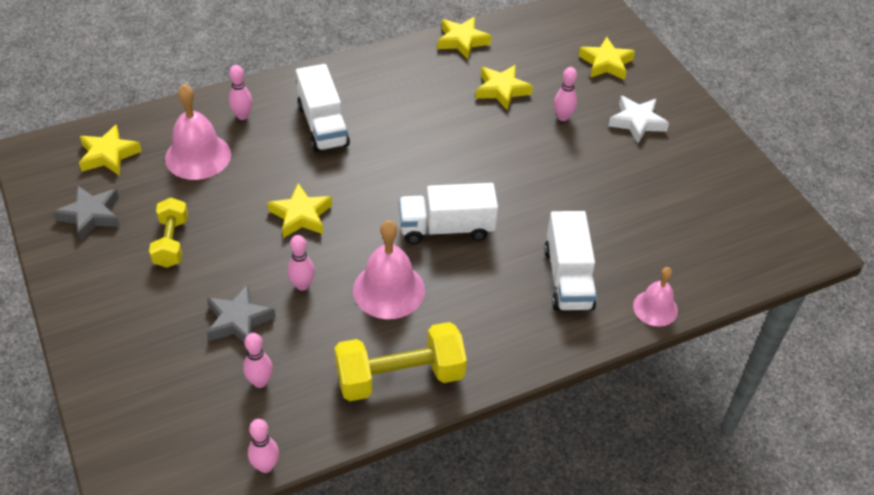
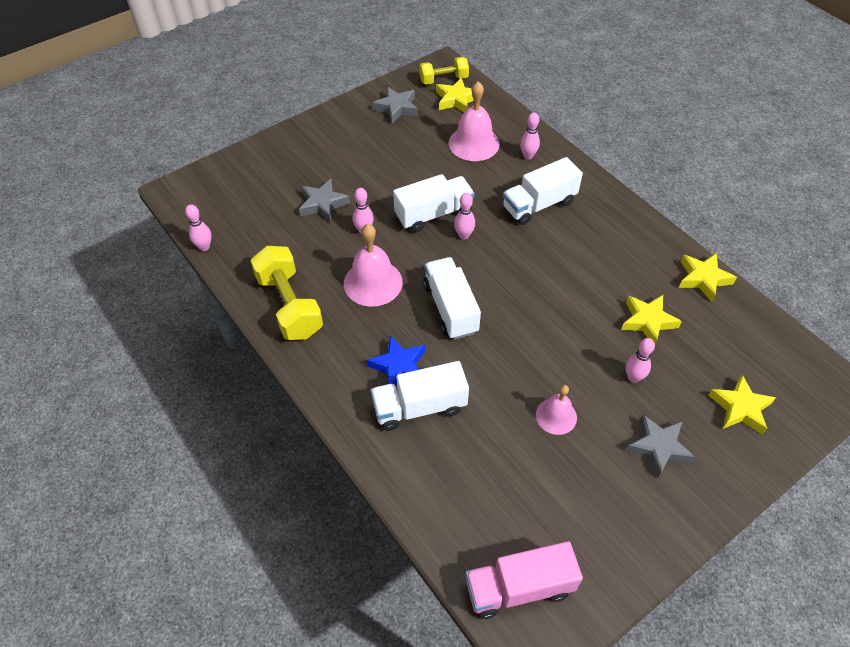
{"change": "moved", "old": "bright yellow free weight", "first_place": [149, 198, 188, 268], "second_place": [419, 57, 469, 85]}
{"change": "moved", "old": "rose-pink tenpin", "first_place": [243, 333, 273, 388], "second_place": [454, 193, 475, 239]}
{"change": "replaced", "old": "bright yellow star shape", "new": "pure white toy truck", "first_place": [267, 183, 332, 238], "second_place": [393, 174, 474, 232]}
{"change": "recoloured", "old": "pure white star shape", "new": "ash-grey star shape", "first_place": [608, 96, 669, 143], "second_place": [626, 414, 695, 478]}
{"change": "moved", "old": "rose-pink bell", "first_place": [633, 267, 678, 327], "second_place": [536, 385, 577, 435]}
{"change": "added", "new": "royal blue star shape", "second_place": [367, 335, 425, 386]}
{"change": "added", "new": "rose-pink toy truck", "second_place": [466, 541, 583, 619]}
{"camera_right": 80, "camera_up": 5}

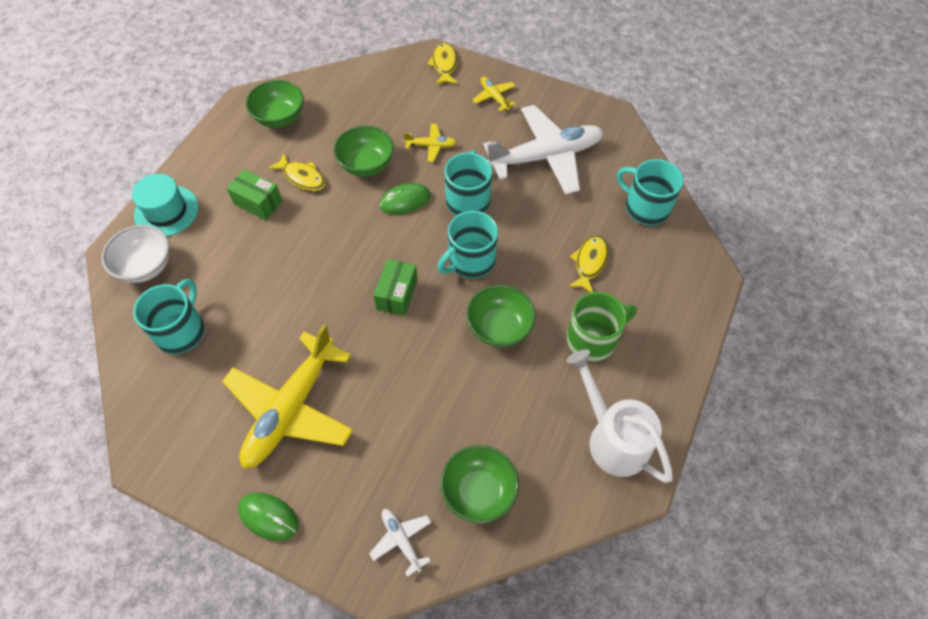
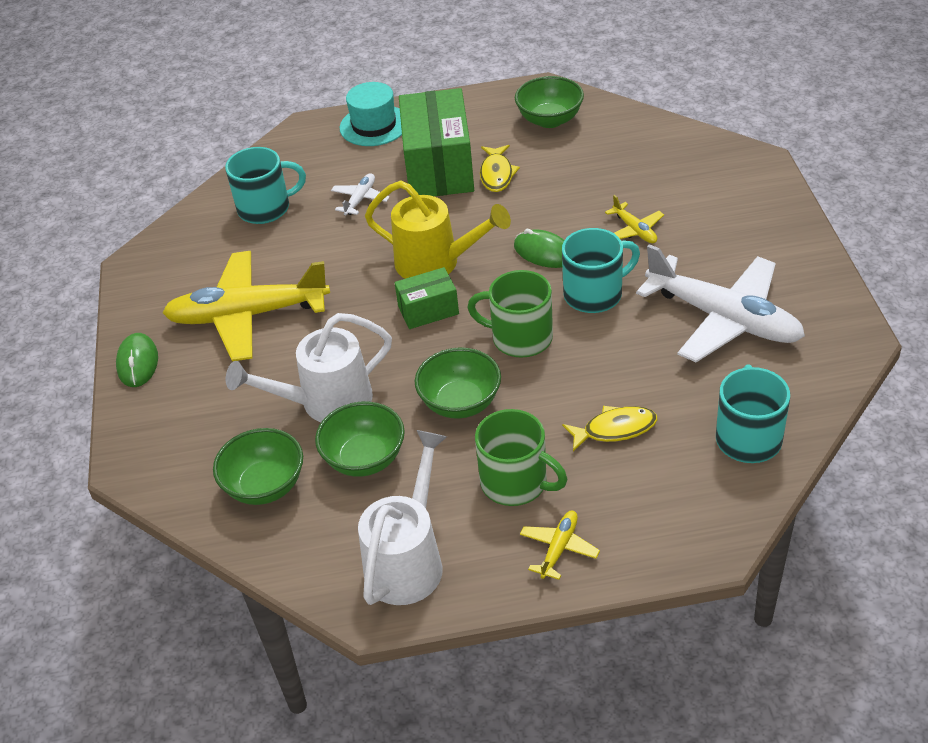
{"change": "removed", "old": "pure white serving bowl", "first_place": [102, 225, 169, 283]}
{"change": "resized", "old": "leaf-green parcel", "first_place": [227, 169, 283, 220], "second_place": [399, 88, 474, 197], "factor": 1.97}
{"change": "moved", "old": "leaf-green serving bowl", "first_place": [334, 126, 394, 177], "second_place": [315, 402, 405, 477]}
{"change": "moved", "old": "pure white aeroplane", "first_place": [369, 509, 431, 577], "second_place": [331, 173, 390, 215]}
{"change": "removed", "old": "bright yellow fish figure", "first_place": [427, 43, 457, 85]}
{"change": "recoloured", "old": "aqua tea mug", "new": "leaf-green tea mug", "first_place": [437, 211, 498, 278], "second_place": [467, 270, 553, 358]}
{"change": "moved", "old": "bright yellow aeroplane", "first_place": [473, 77, 516, 112], "second_place": [520, 511, 600, 580]}
{"change": "added", "new": "pure white sprinkling can", "second_place": [226, 313, 392, 422]}
{"change": "added", "new": "bright yellow sprinkling can", "second_place": [365, 181, 511, 279]}
{"camera_right": 60, "camera_up": -15}

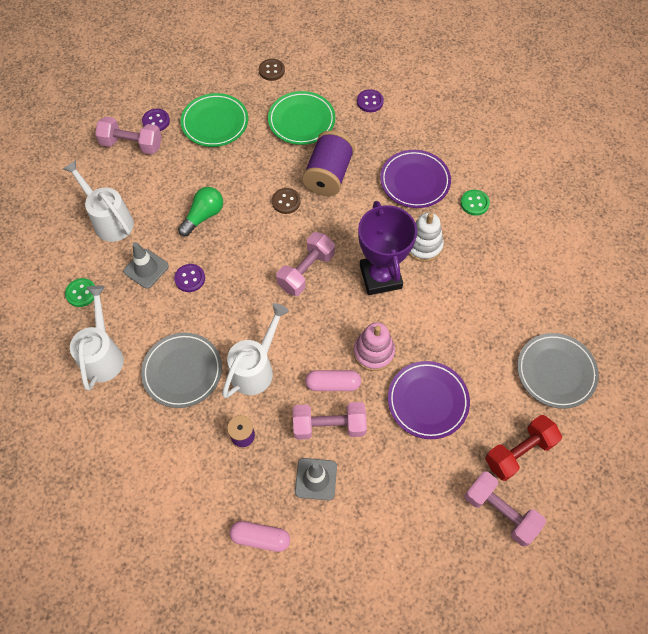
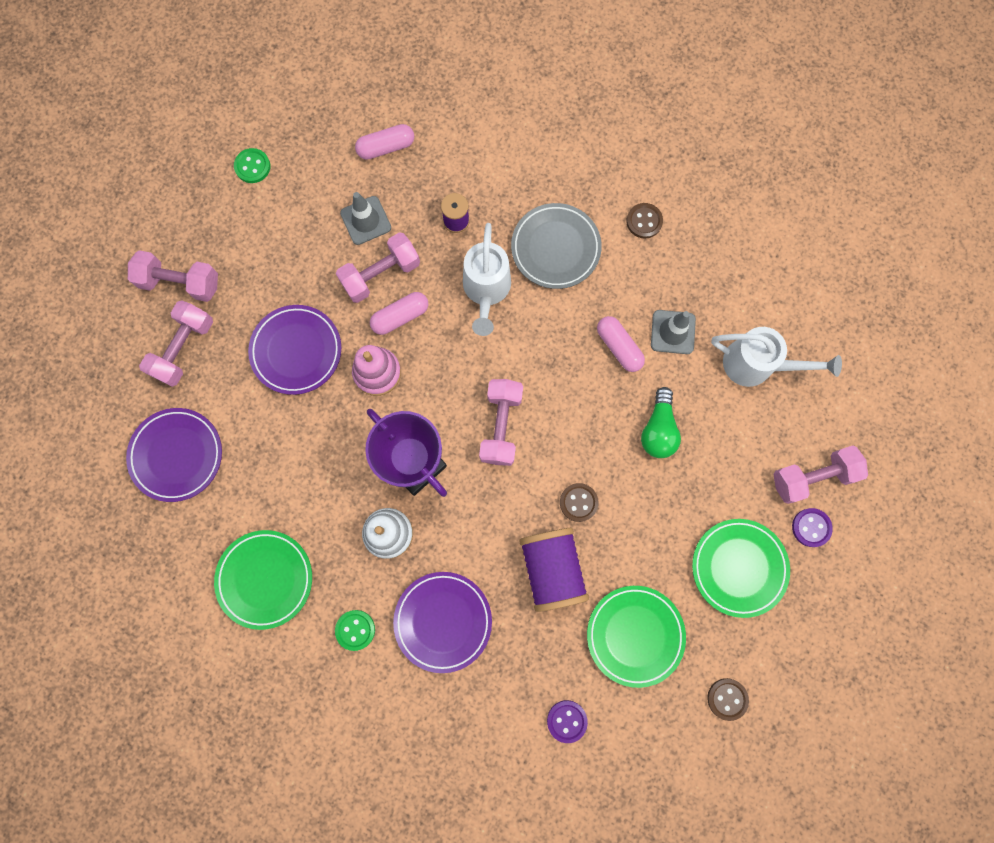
{"change": "moved", "old": "leaf-green sewing button", "first_place": [65, 278, 95, 307], "second_place": [234, 148, 270, 183]}
{"change": "replaced", "old": "pure white sprinkling can", "new": "brown sewing button", "first_place": [70, 285, 124, 391], "second_place": [626, 203, 663, 239]}
{"change": "replaced", "old": "purple sewing button", "new": "rose-pink pill", "first_place": [174, 264, 205, 292], "second_place": [597, 316, 645, 372]}
{"change": "recoloured", "old": "crimson free weight", "new": "rose-pink free weight", "first_place": [485, 415, 562, 481], "second_place": [139, 300, 213, 387]}
{"change": "recoloured", "old": "ash-grey flat dish", "new": "purple flat dish", "first_place": [517, 333, 599, 409], "second_place": [126, 408, 222, 502]}
{"change": "added", "new": "leaf-green flat dish", "second_place": [214, 530, 312, 630]}
{"camera_right": 150, "camera_up": 15}

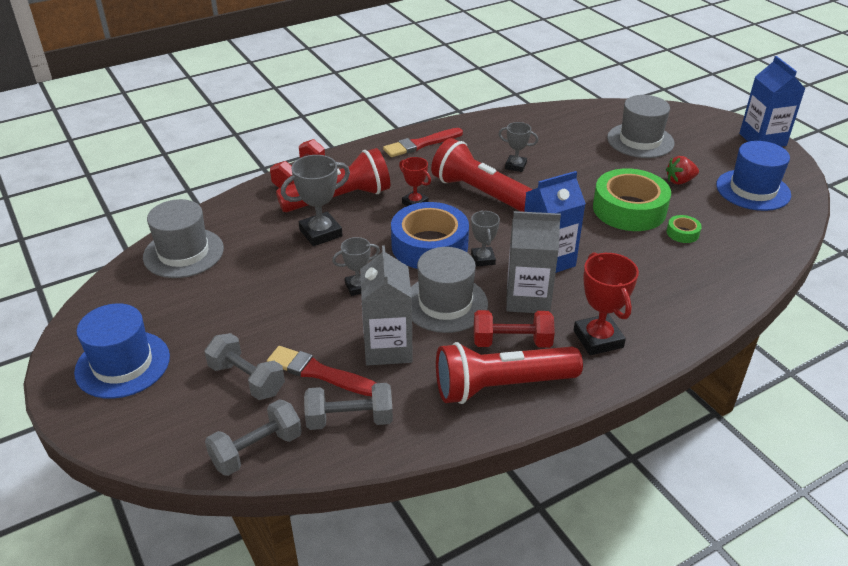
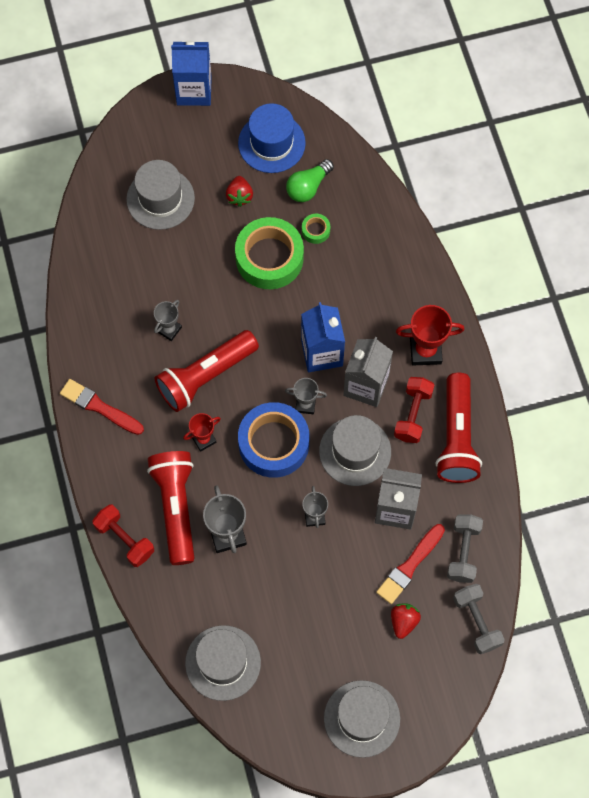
{"change": "recoloured", "old": "royal blue top hat", "new": "ash-grey top hat", "first_place": [74, 303, 170, 399], "second_place": [324, 680, 400, 758]}
{"change": "replaced", "old": "ash-grey free weight", "new": "crimson berry", "first_place": [205, 333, 285, 400], "second_place": [391, 604, 421, 639]}
{"change": "turned", "old": "crimson paint brush", "first_place": [383, 128, 463, 157], "second_place": [60, 379, 144, 435], "degrees": 135}
{"change": "added", "new": "leaf-green light bulb", "second_place": [286, 159, 334, 202]}
{"camera_right": -75, "camera_up": 30}

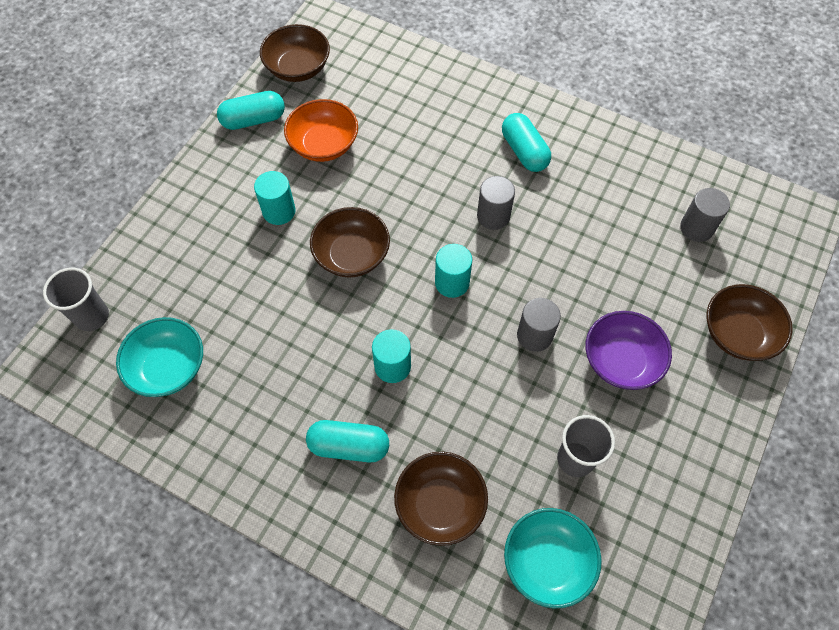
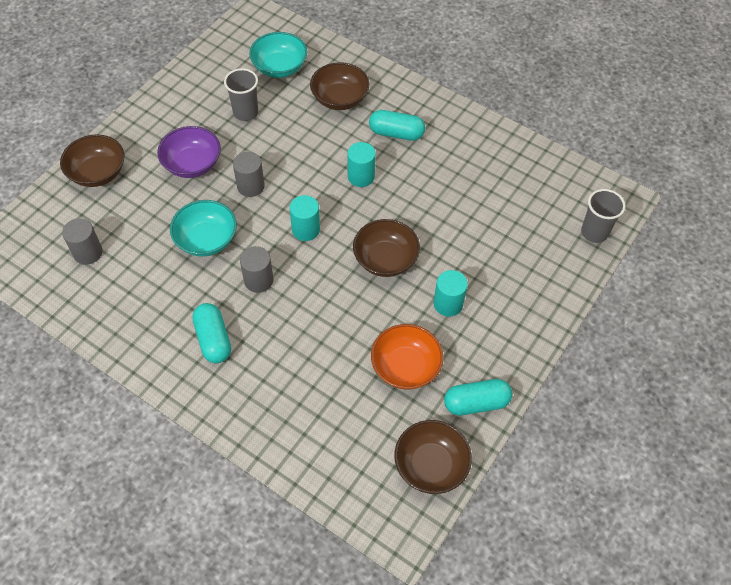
{"change": "moved", "old": "aqua serving bowl", "first_place": [116, 317, 203, 397], "second_place": [170, 200, 237, 256]}
{"camera_right": -175, "camera_up": -5}

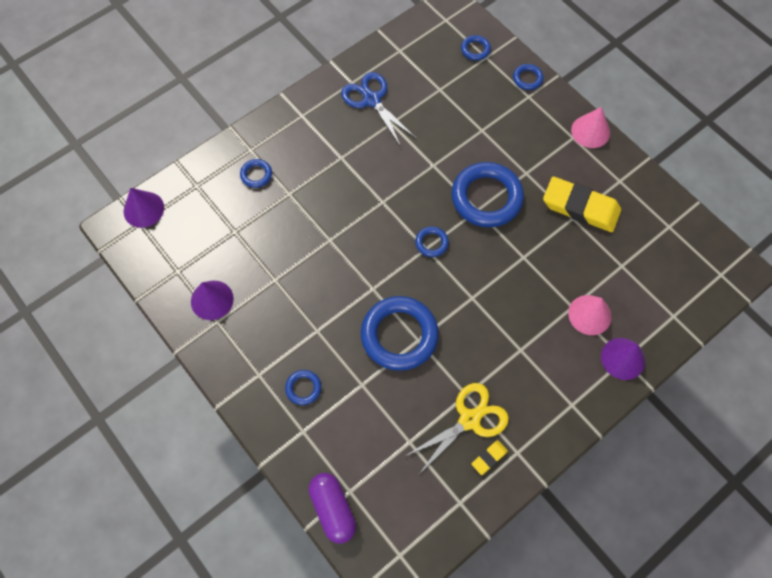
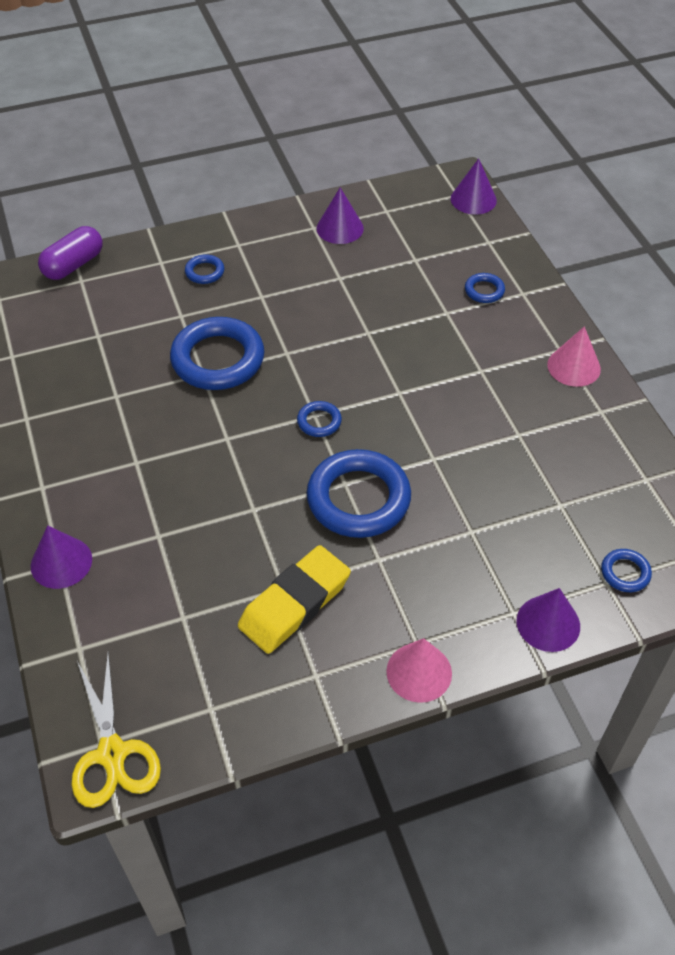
{"change": "turned", "old": "purple pill", "first_place": [309, 473, 356, 544], "second_place": [38, 226, 103, 280], "degrees": -45}
{"change": "removed", "old": "royal blue pair of scissors", "first_place": [341, 72, 416, 147]}
{"change": "moved", "old": "bright yellow pair of scissors", "first_place": [406, 383, 509, 474], "second_place": [72, 652, 161, 808]}
{"change": "removed", "old": "bright yellow pencil eraser", "first_place": [472, 440, 508, 475]}
{"change": "replaced", "old": "royal blue torus", "new": "purple cone", "first_place": [513, 64, 543, 90], "second_place": [517, 588, 580, 652]}
{"change": "moved", "old": "rose-pink cone", "first_place": [568, 295, 611, 335], "second_place": [547, 327, 601, 387]}
{"camera_right": 110, "camera_up": -15}

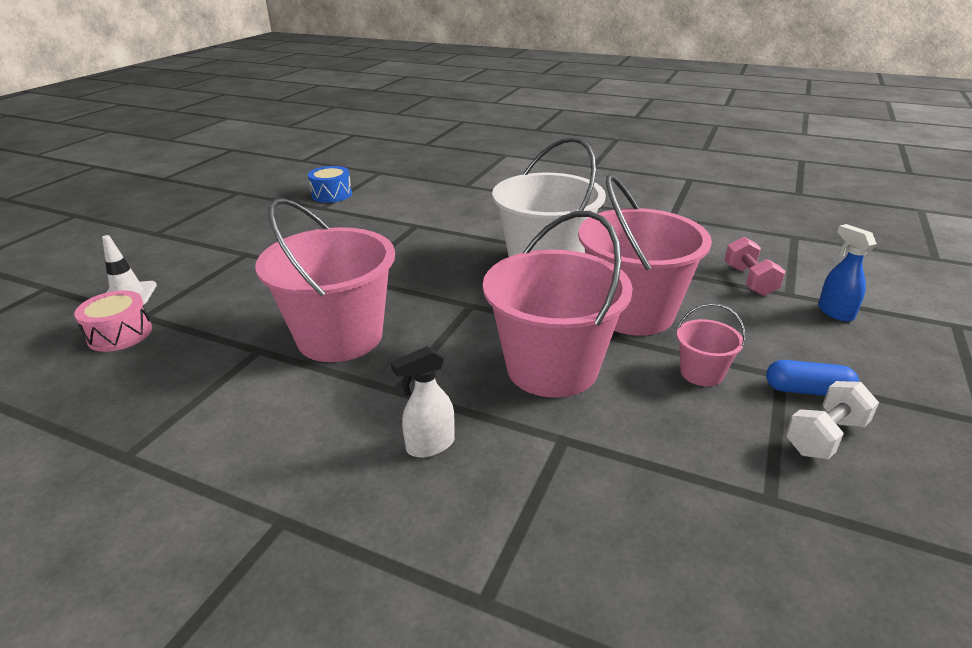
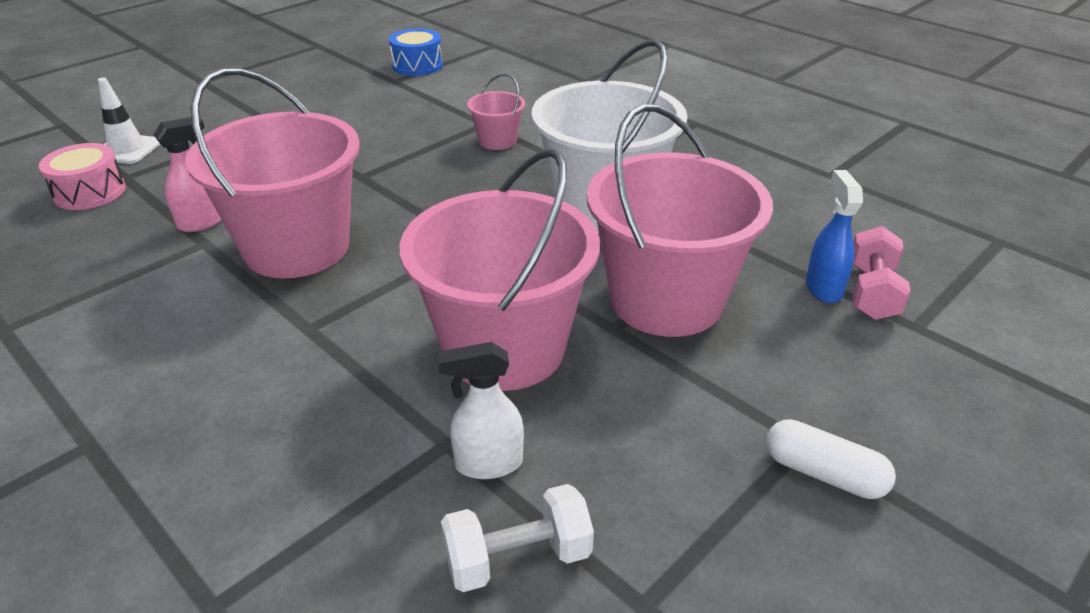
{"change": "moved", "old": "pure white spray cleaner", "first_place": [391, 346, 455, 458], "second_place": [438, 342, 524, 479]}
{"change": "moved", "old": "rose-pink pail", "first_place": [677, 303, 746, 387], "second_place": [467, 73, 525, 150]}
{"change": "recoloured", "old": "royal blue pill", "new": "pure white pill", "first_place": [766, 360, 859, 396], "second_place": [766, 419, 896, 499]}
{"change": "moved", "old": "pure white free weight", "first_place": [786, 381, 879, 459], "second_place": [441, 484, 594, 592]}
{"change": "moved", "old": "royal blue spray cleaner", "first_place": [818, 224, 877, 322], "second_place": [806, 170, 863, 303]}
{"change": "added", "new": "rose-pink spray cleaner", "second_place": [153, 117, 221, 232]}
{"camera_right": 20, "camera_up": 5}

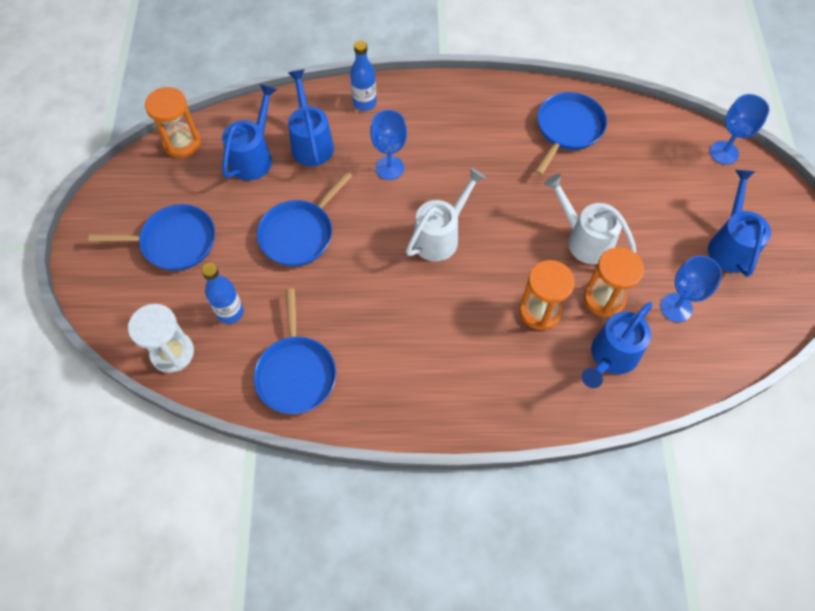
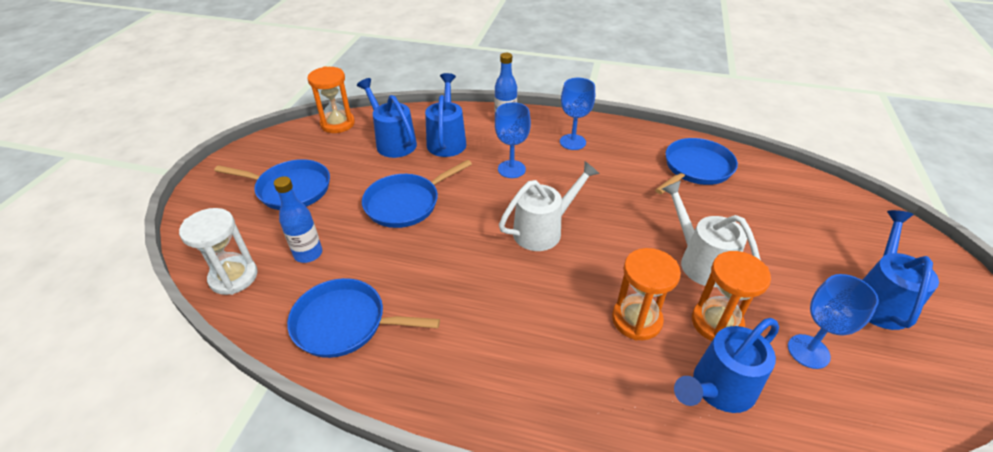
{"change": "turned", "old": "royal blue sprinkling can", "first_place": [222, 84, 277, 181], "second_place": [357, 78, 417, 158], "degrees": -75}
{"change": "turned", "old": "royal blue pan", "first_place": [254, 288, 336, 414], "second_place": [287, 278, 440, 358], "degrees": 90}
{"change": "moved", "old": "royal blue goblet", "first_place": [710, 94, 769, 165], "second_place": [560, 78, 595, 150]}
{"camera_right": 15, "camera_up": -20}

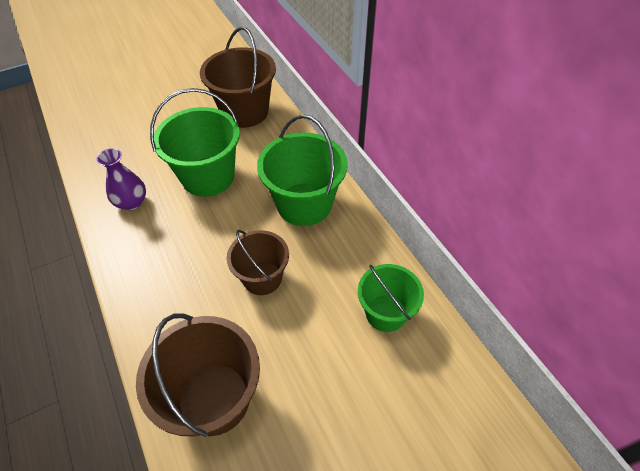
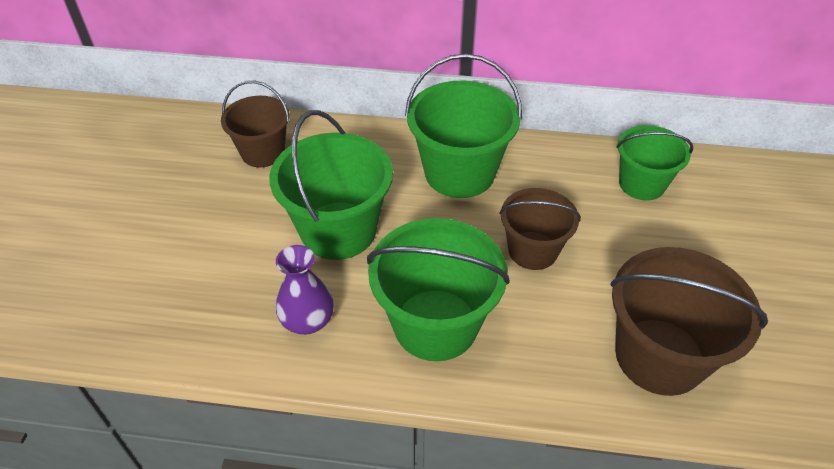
{"change": "resized", "old": "brown pail", "first_place": [200, 27, 276, 128], "second_place": [221, 81, 290, 167], "factor": 0.64}
{"change": "added", "new": "leaf-green pail", "second_place": [367, 218, 510, 361]}
{"camera_right": -55, "camera_up": -5}

